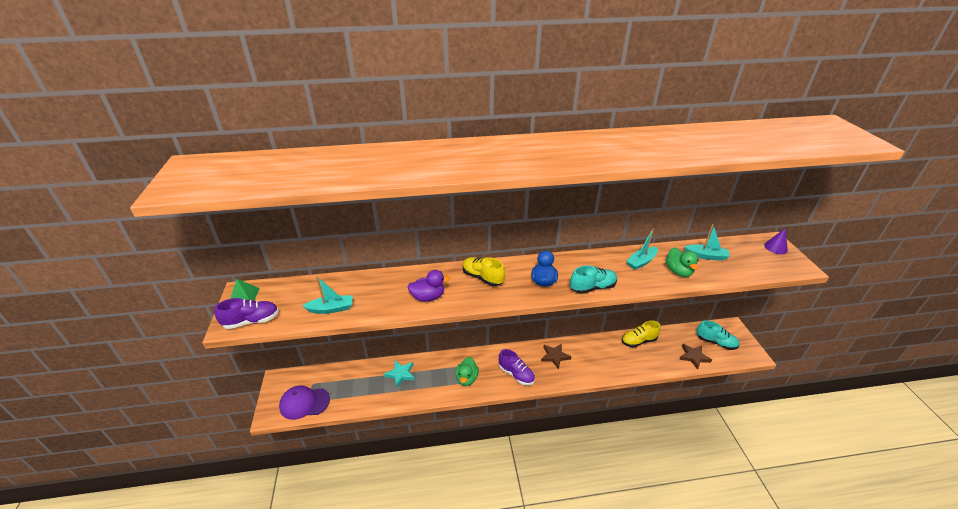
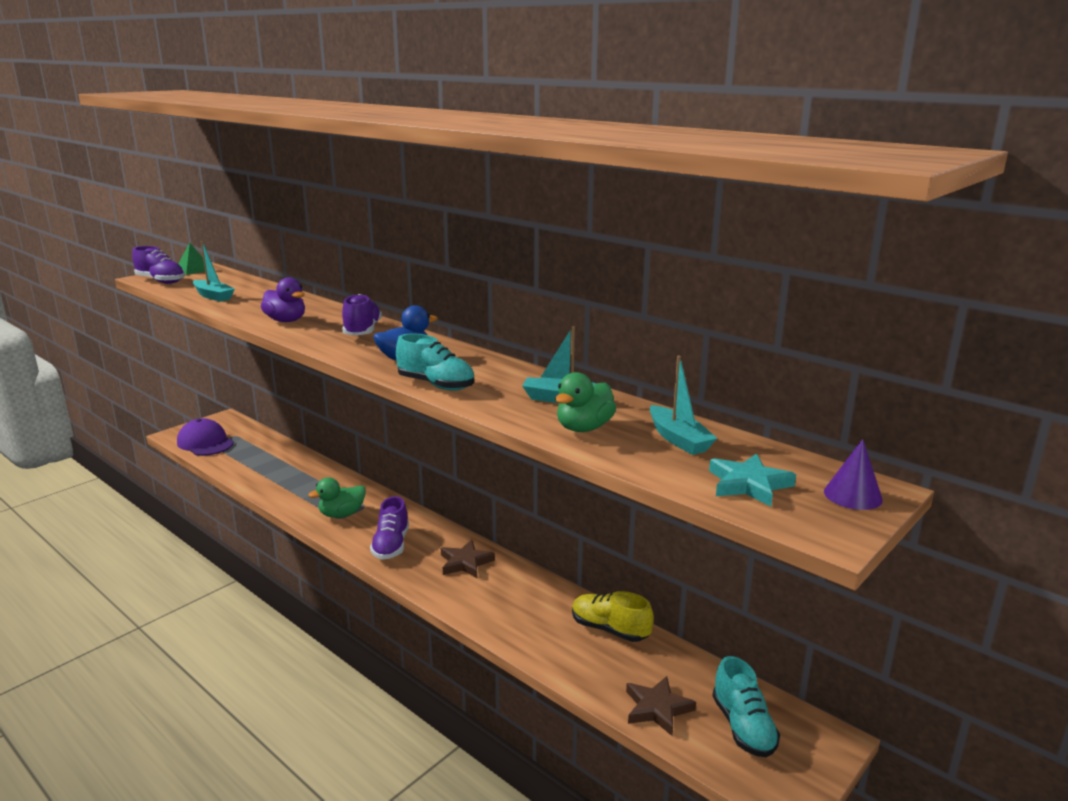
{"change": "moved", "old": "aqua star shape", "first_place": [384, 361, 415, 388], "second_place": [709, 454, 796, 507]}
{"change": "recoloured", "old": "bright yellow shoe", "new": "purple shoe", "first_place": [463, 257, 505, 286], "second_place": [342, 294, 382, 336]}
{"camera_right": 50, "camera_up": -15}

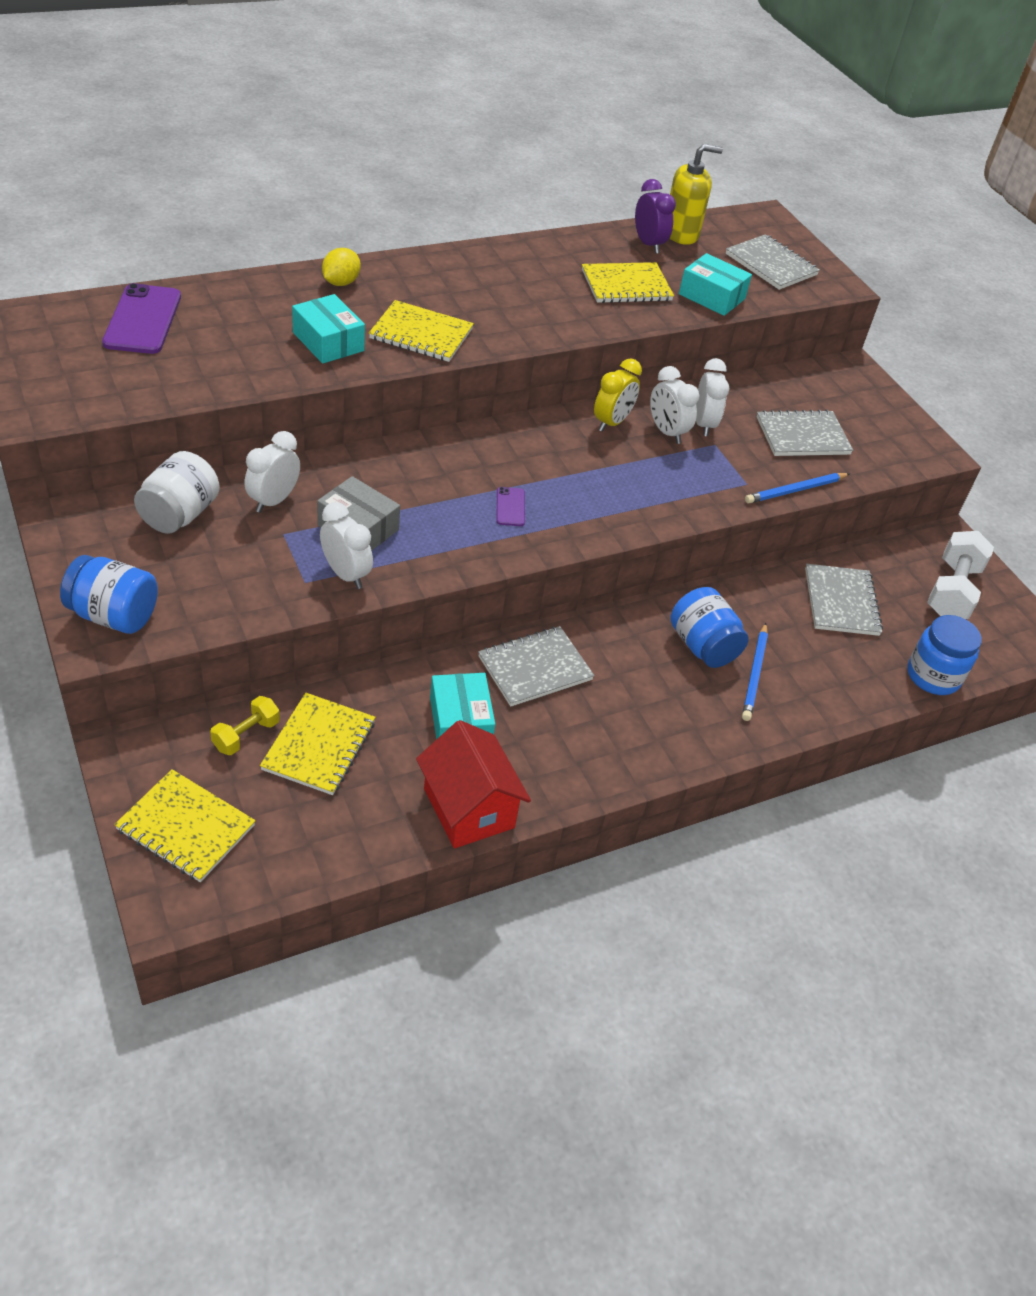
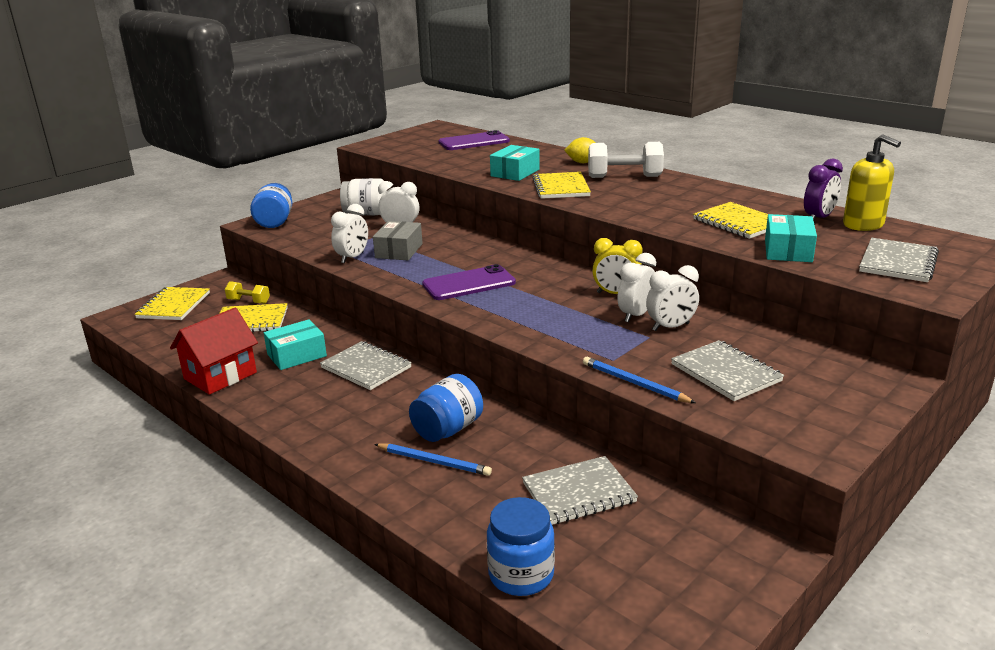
{"change": "resized", "old": "purple phone", "first_place": [496, 487, 525, 526], "second_place": [422, 264, 516, 300], "factor": 2.05}
{"change": "turned", "old": "royal blue wooden pencil", "first_place": [742, 623, 768, 721], "second_place": [374, 443, 492, 476], "degrees": -150}
{"change": "moved", "old": "pure white free weight", "first_place": [927, 531, 994, 619], "second_place": [588, 142, 664, 178]}
{"camera_right": 75, "camera_up": -20}

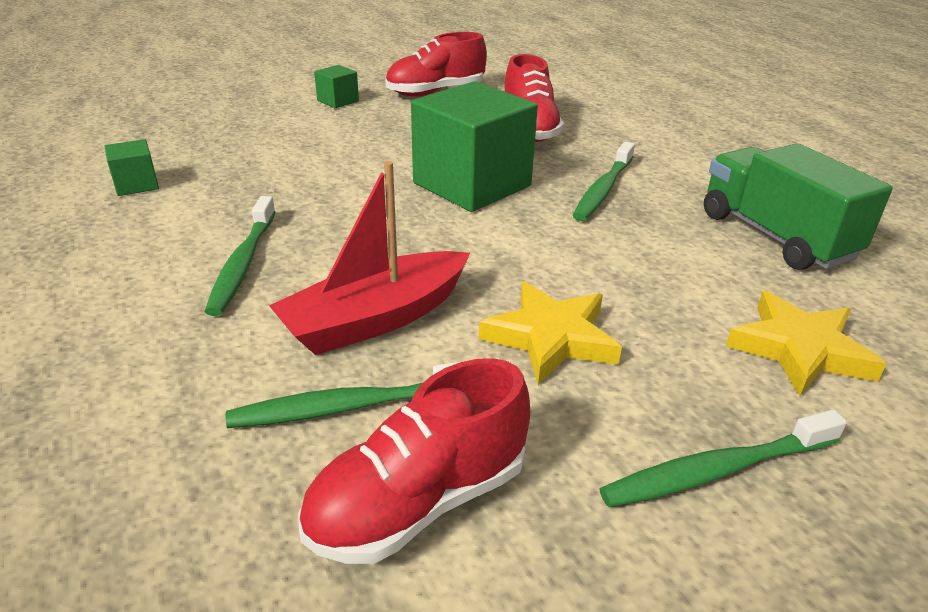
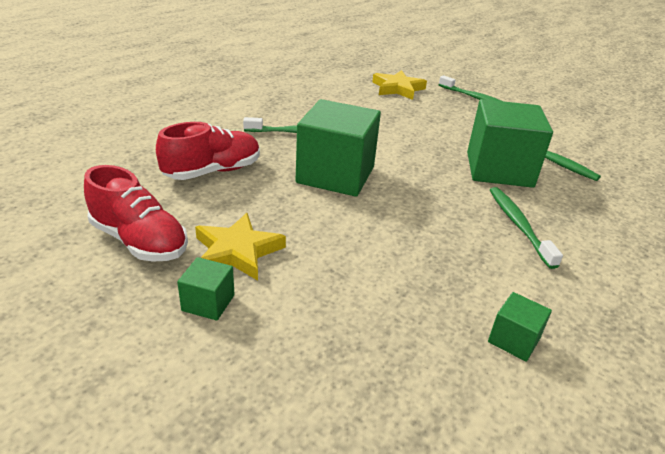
{"change": "turned", "old": "leaf-green tooth brush", "first_place": [204, 196, 276, 316], "second_place": [490, 187, 563, 269], "degrees": -75}
{"change": "replaced", "old": "crimson toy boat", "new": "leaf-green block", "first_place": [269, 161, 470, 355], "second_place": [467, 99, 553, 188]}
{"change": "removed", "old": "crimson shoe", "first_place": [298, 358, 530, 564]}
{"change": "moved", "old": "bright yellow star shape", "first_place": [479, 282, 622, 385], "second_place": [195, 213, 286, 281]}
{"change": "removed", "old": "leaf-green toy truck", "first_place": [704, 143, 892, 270]}
{"camera_right": -120, "camera_up": 0}

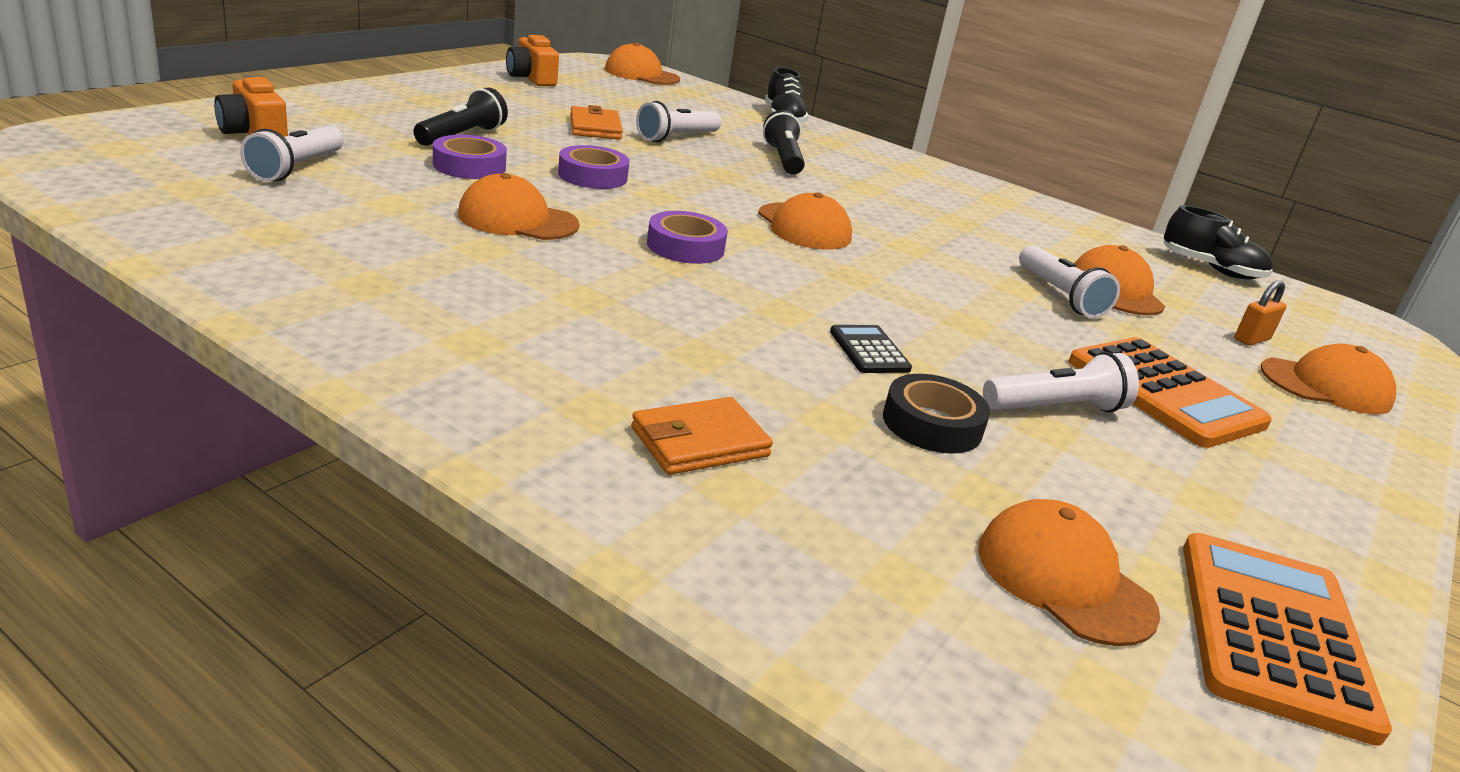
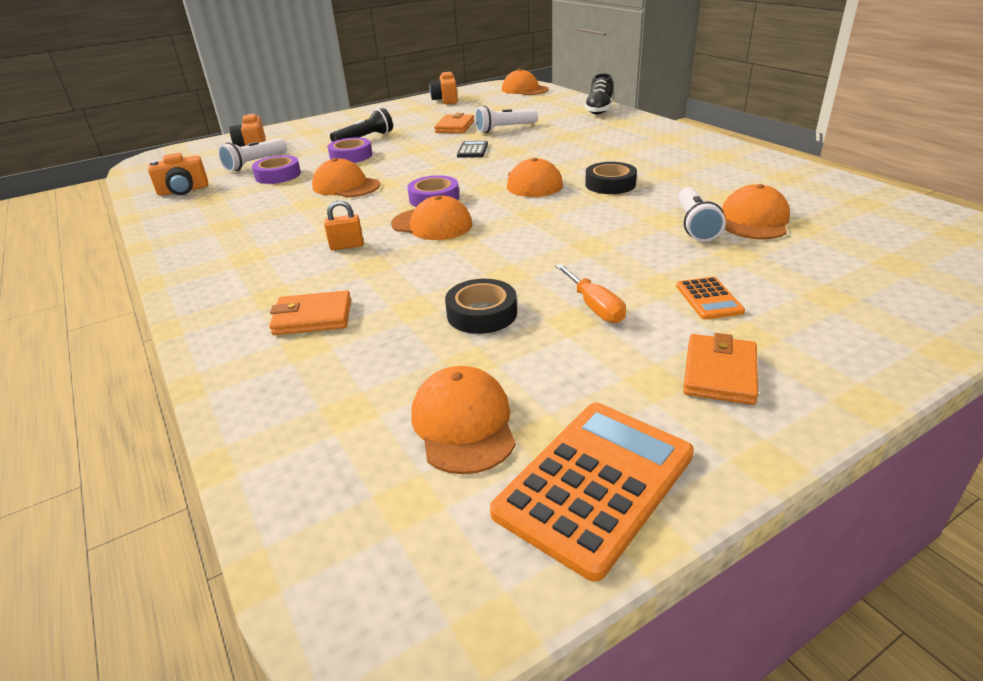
{"change": "moved", "old": "purple tape", "first_place": [558, 145, 629, 189], "second_place": [252, 155, 301, 184]}
{"change": "removed", "old": "ebony torch", "first_place": [763, 110, 805, 175]}
{"change": "moved", "old": "ebony pocket calculator", "first_place": [830, 325, 912, 373], "second_place": [457, 141, 488, 158]}
{"change": "replaced", "old": "pure white torch", "new": "orange screwdriver", "first_place": [983, 352, 1139, 412], "second_place": [555, 264, 626, 323]}
{"change": "resized", "old": "orange pocket calculator", "first_place": [1069, 337, 1272, 448], "second_place": [676, 277, 745, 320], "factor": 0.5}
{"change": "removed", "old": "ebony shoe", "first_place": [1163, 205, 1273, 279]}
{"change": "moved", "old": "orange padlock", "first_place": [1235, 280, 1287, 346], "second_place": [324, 200, 364, 250]}
{"change": "moved", "old": "orange cap", "first_place": [1261, 344, 1396, 415], "second_place": [391, 195, 472, 240]}
{"change": "added", "new": "orange compact camera", "second_place": [148, 153, 208, 196]}
{"change": "added", "new": "ebony tape", "second_place": [585, 162, 637, 194]}
{"change": "added", "new": "orange billfold", "second_place": [683, 333, 758, 405]}
{"camera_right": 30, "camera_up": 5}

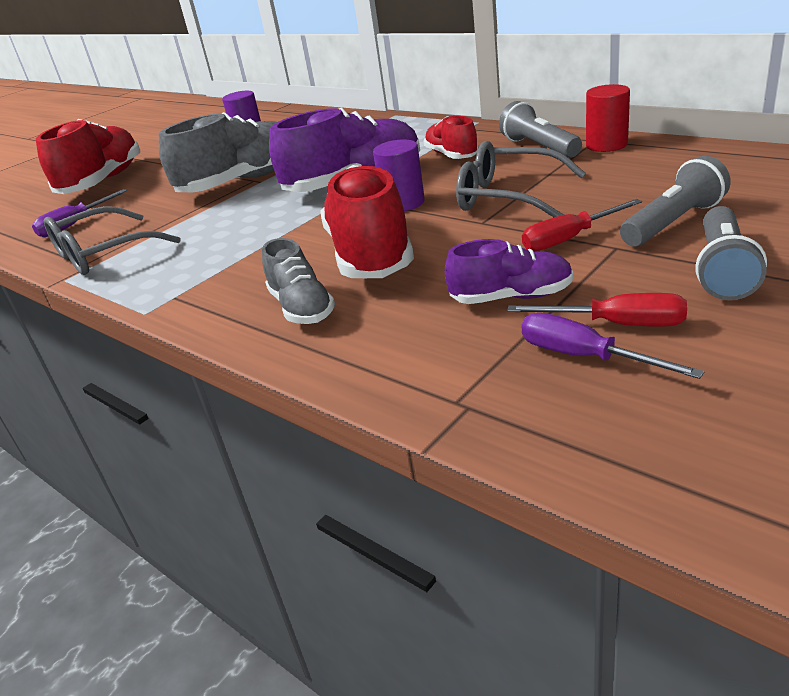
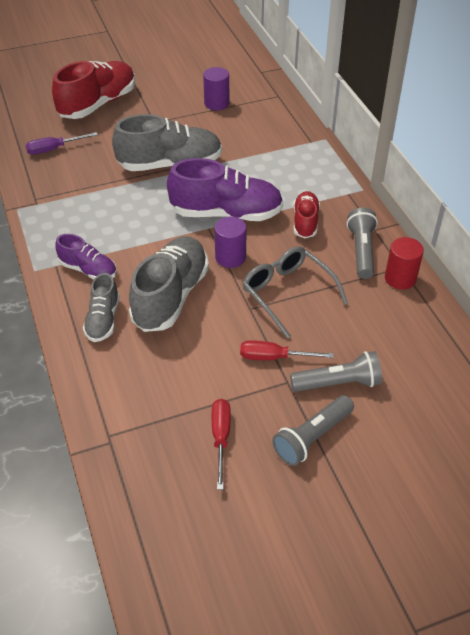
{"change": "removed", "old": "ash-grey spectacles", "first_place": [44, 206, 181, 275]}
{"change": "recoloured", "old": "crimson shoe", "new": "ash-grey shoe", "first_place": [320, 165, 414, 278], "second_place": [129, 236, 209, 332]}
{"change": "moved", "old": "purple shoe", "first_place": [445, 239, 573, 304], "second_place": [55, 234, 117, 280]}
{"change": "turned", "old": "crimson screwdriver", "first_place": [507, 293, 687, 327], "second_place": [212, 399, 231, 490], "degrees": -135}
{"change": "removed", "old": "purple screwdriver", "first_place": [521, 313, 705, 379]}
{"camera_right": 25, "camera_up": 15}

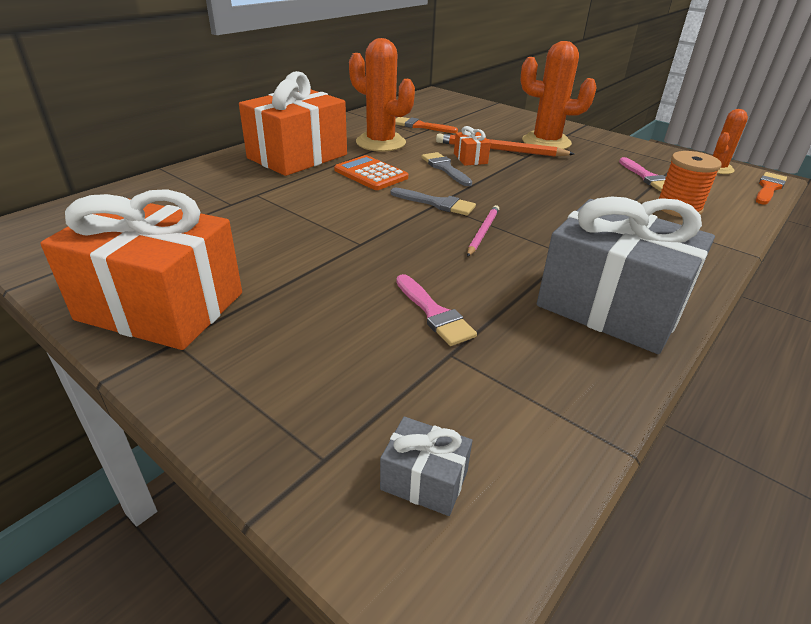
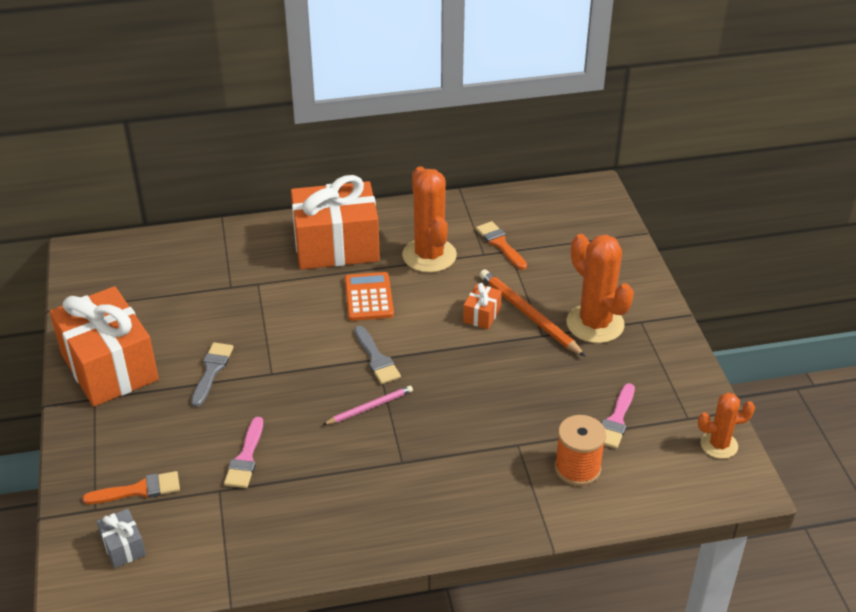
{"change": "moved", "old": "ash-grey paint brush", "first_place": [421, 152, 472, 186], "second_place": [191, 342, 234, 407]}
{"change": "removed", "old": "ash-grey wrapped gift", "first_place": [537, 196, 715, 354]}
{"change": "moved", "old": "orange paint brush", "first_place": [756, 172, 787, 205], "second_place": [83, 471, 180, 504]}
{"camera_right": 40, "camera_up": 5}

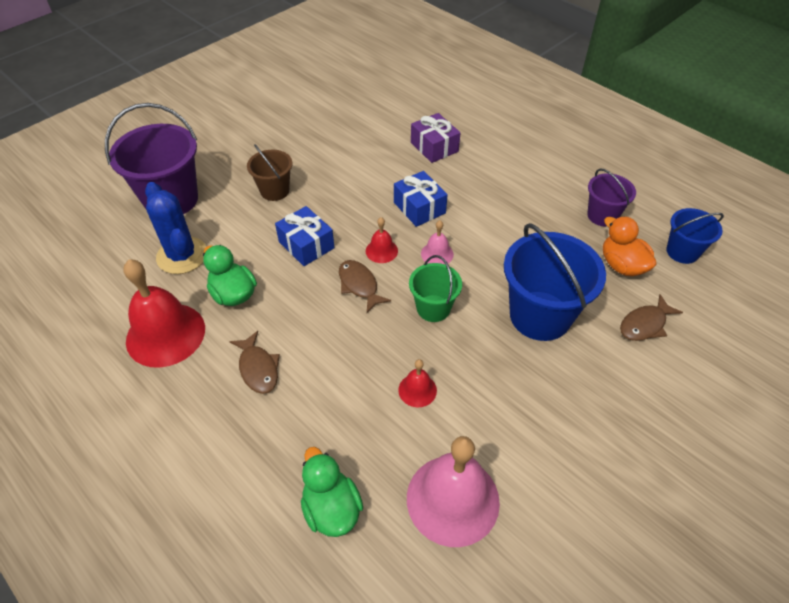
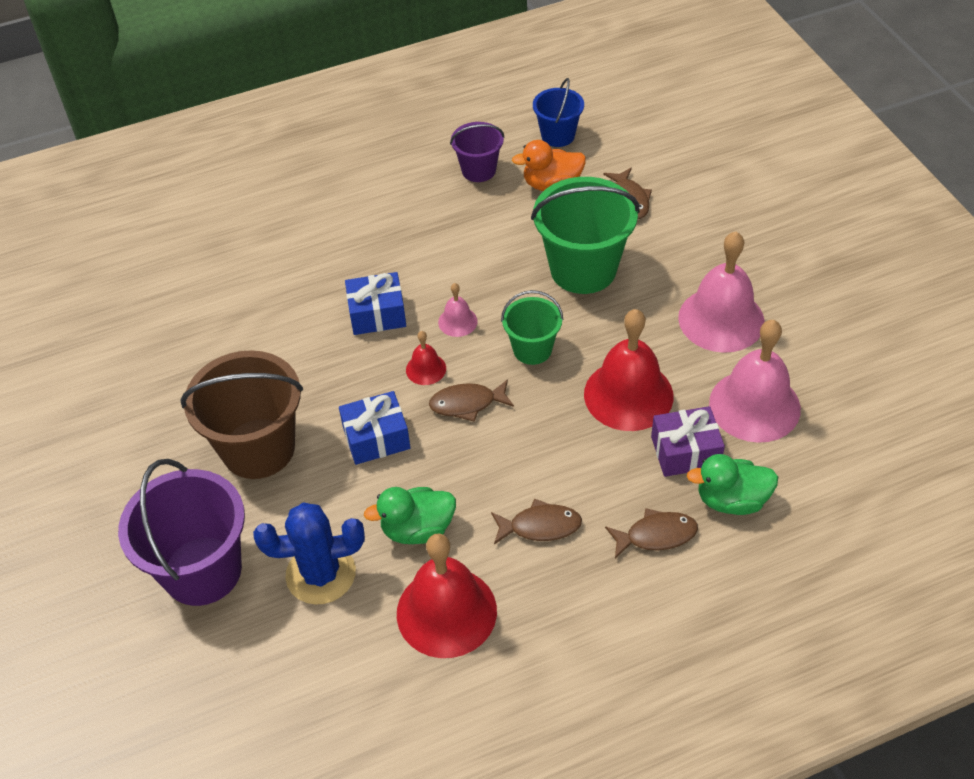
{"change": "resized", "old": "brown pail", "first_place": [247, 144, 293, 201], "second_place": [181, 350, 303, 479], "factor": 1.79}
{"change": "resized", "old": "crimson bell", "first_place": [398, 359, 437, 407], "second_place": [584, 309, 674, 431], "factor": 2.15}
{"change": "moved", "old": "purple wrapped gift", "first_place": [411, 113, 461, 163], "second_place": [651, 406, 725, 477]}
{"change": "recoloured", "old": "royal blue pail", "new": "leaf-green pail", "first_place": [504, 223, 606, 341], "second_place": [531, 177, 640, 294]}
{"change": "added", "new": "brown fish figure", "second_place": [605, 508, 698, 559]}
{"change": "added", "new": "rose-pink bell", "second_place": [678, 232, 765, 353]}
{"camera_right": -65, "camera_up": 0}

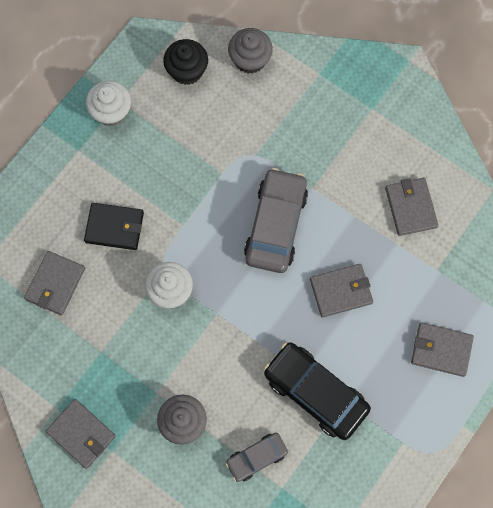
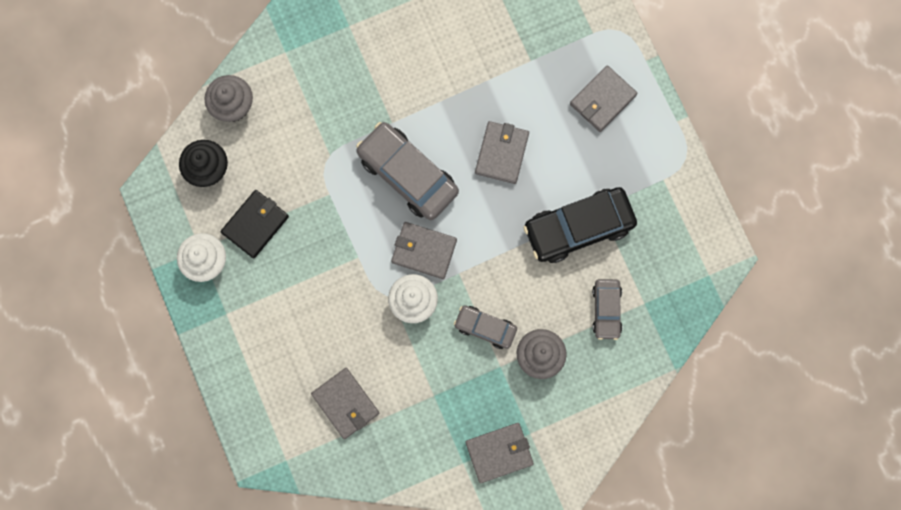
{"change": "moved", "old": "ebony billfold", "first_place": [84, 203, 144, 250], "second_place": [220, 190, 289, 259]}
{"change": "moved", "old": "ash-grey billfold", "first_place": [385, 178, 438, 236], "second_place": [391, 222, 457, 279]}
{"change": "added", "new": "ash-grey automobile", "second_place": [454, 305, 517, 349]}
{"camera_right": -60, "camera_up": 5}

